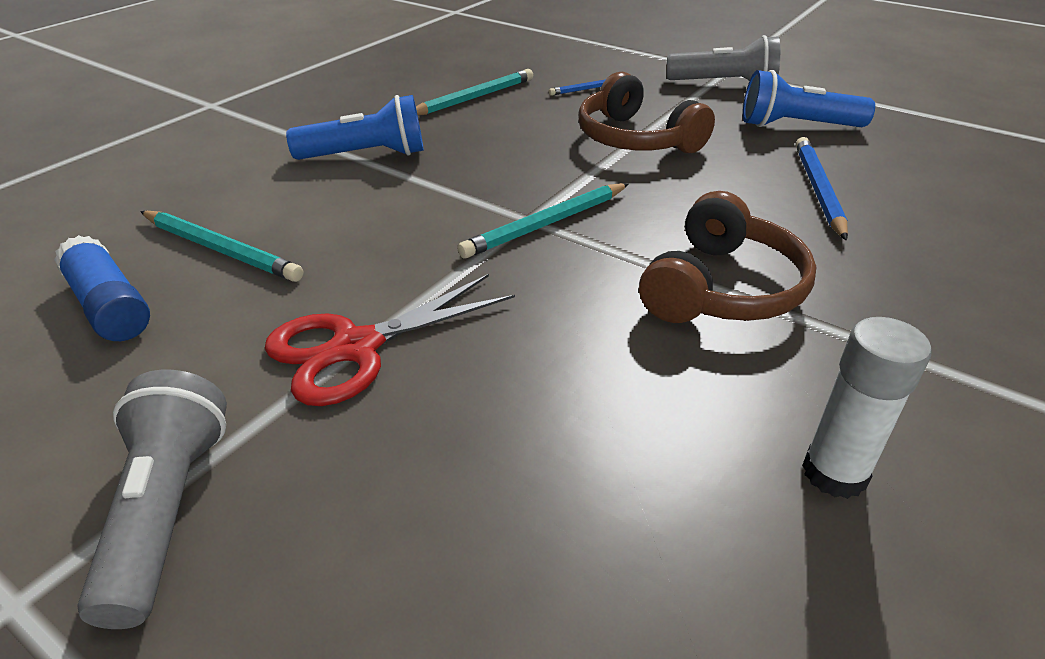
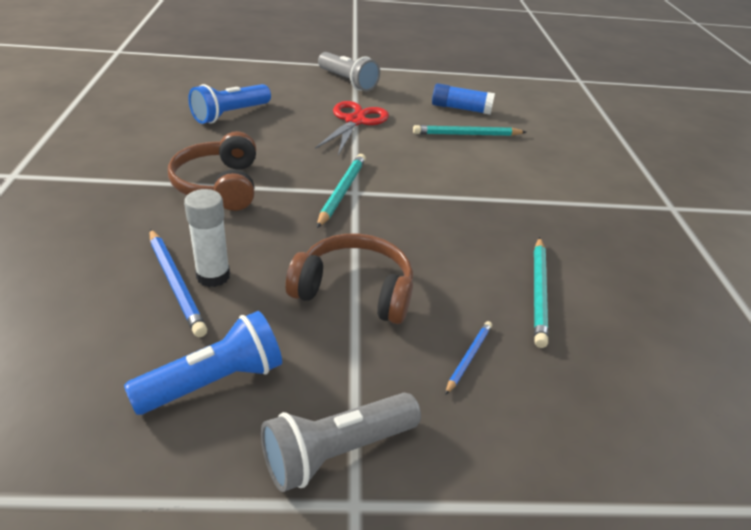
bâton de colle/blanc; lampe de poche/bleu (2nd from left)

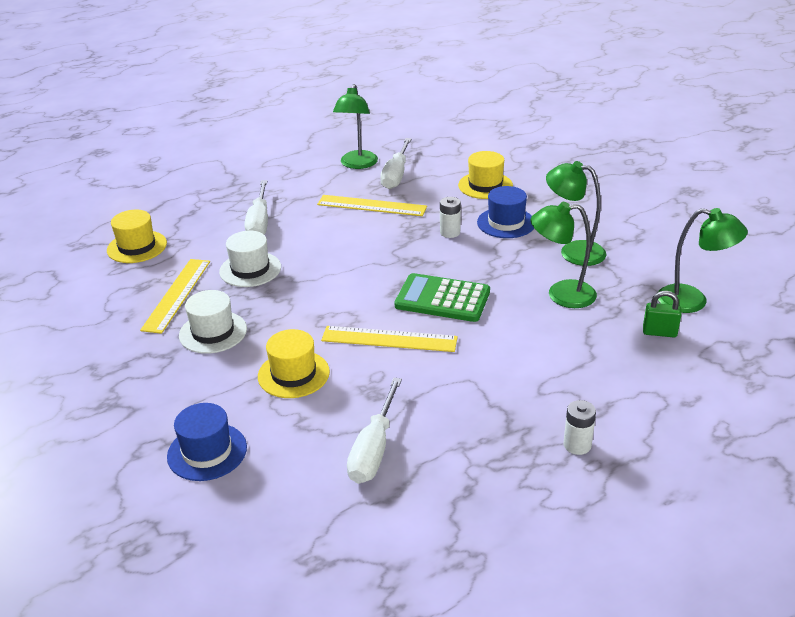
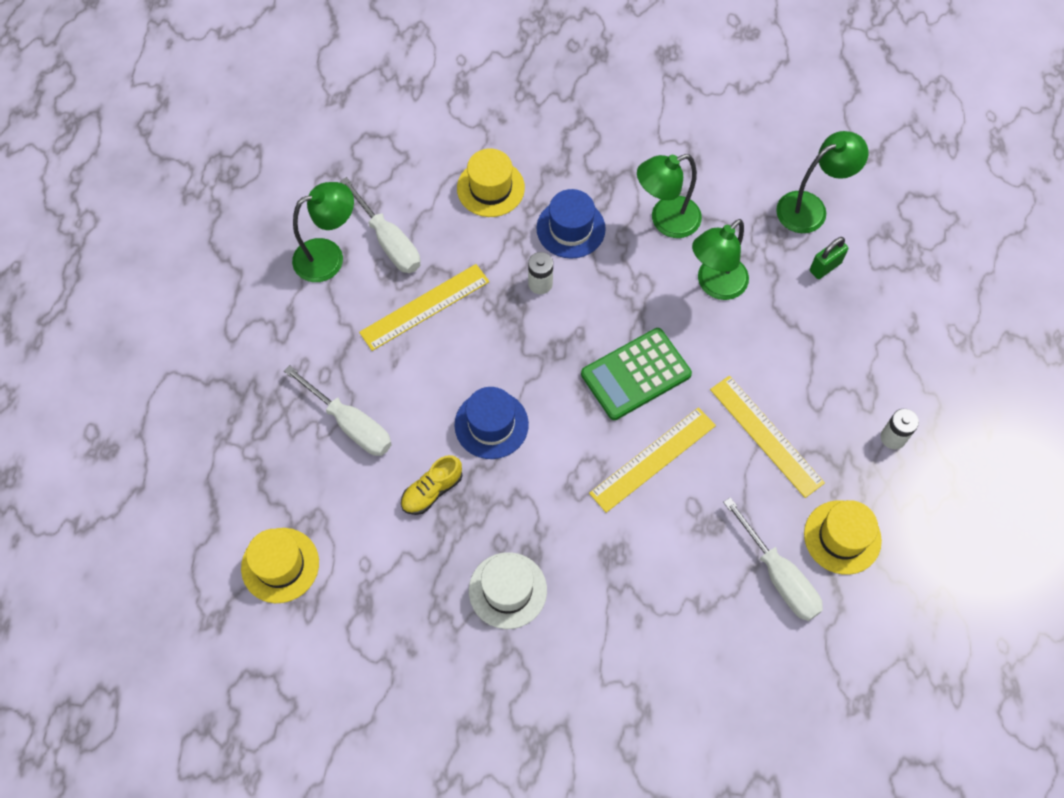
lampe/vert (1st from left); chaussure/jaune; chapeau/bleu (1st from left); règle/jaune (3rd from left); chapeau/jaune (3rd from left)

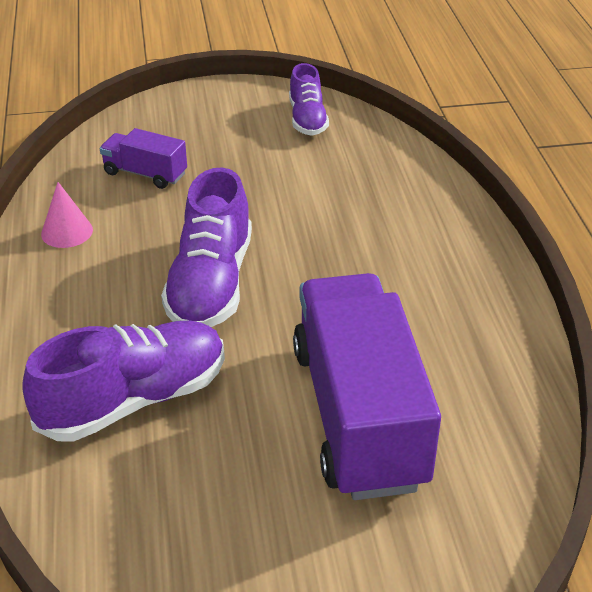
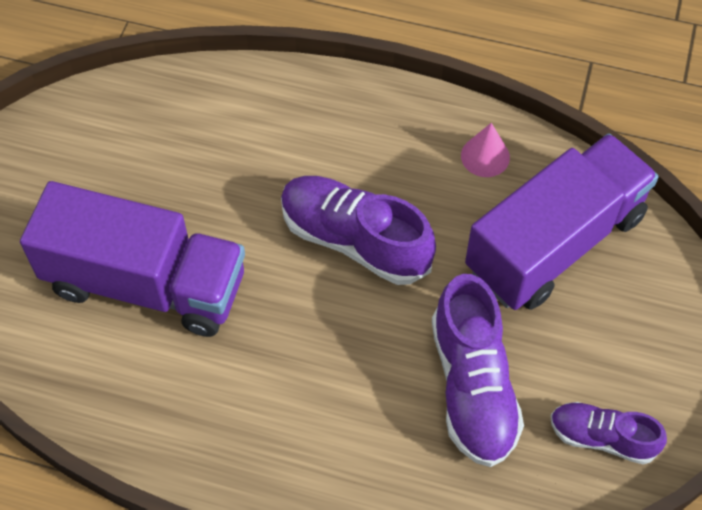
chaussure/violet (2nd from left); camion/violet (2nd from left)

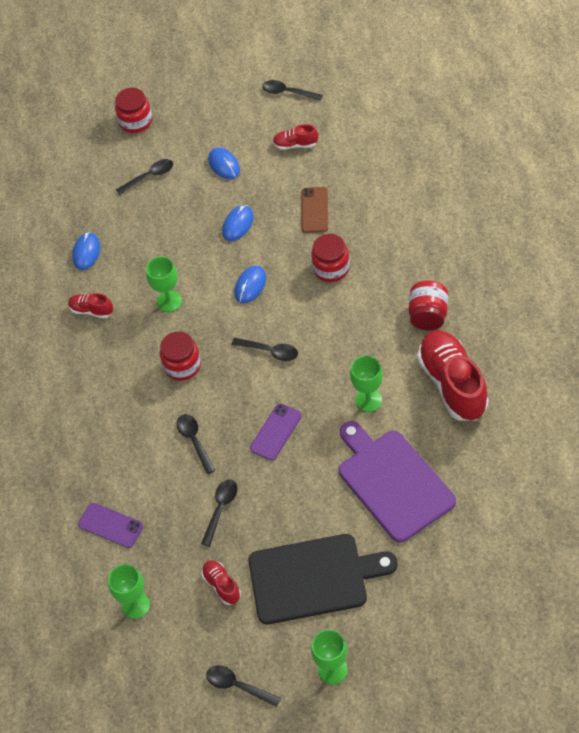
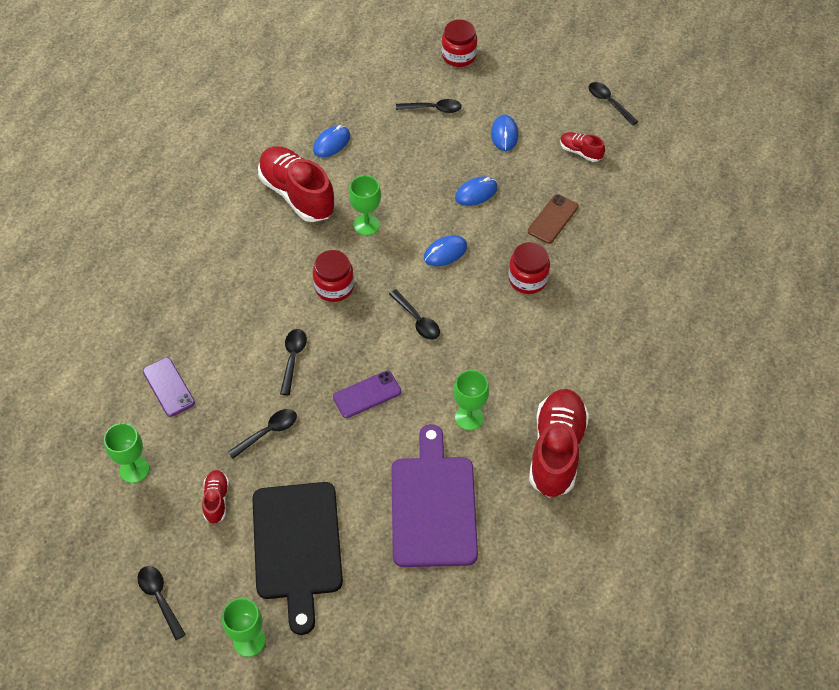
planche à découper/noir; chaussure/rouge (2nd from left); bocal/rouge (4th from left in the first image)

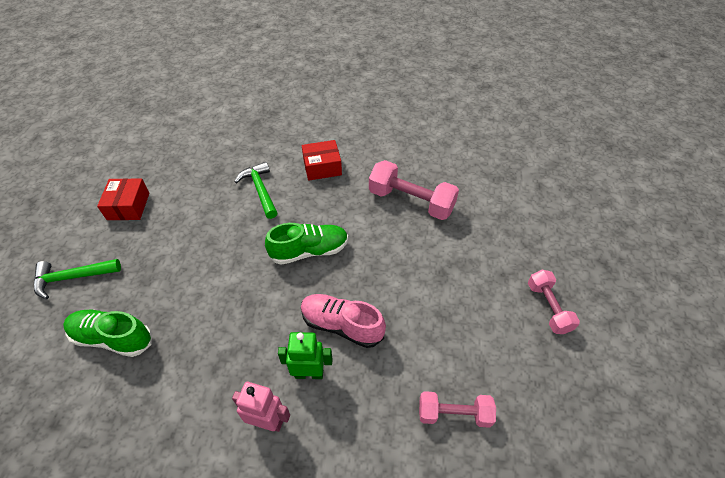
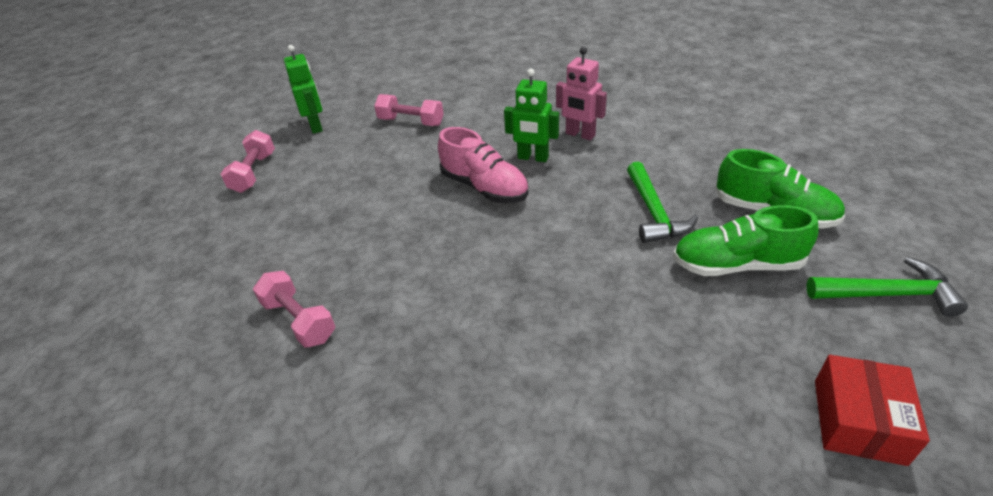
haltère/rose (2nd from left); robot/vert (1st from left); marteau/vert (1st from left); chaussure/vert (1st from left); boîte/rouge (2nd from left in the first image)

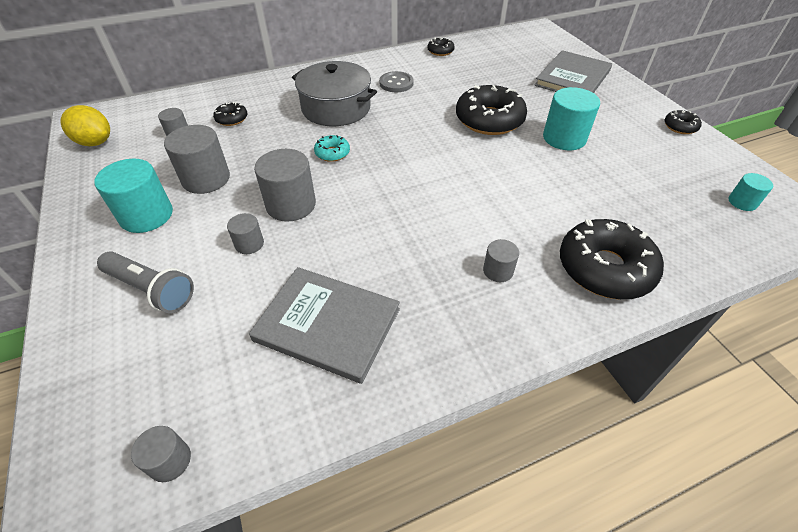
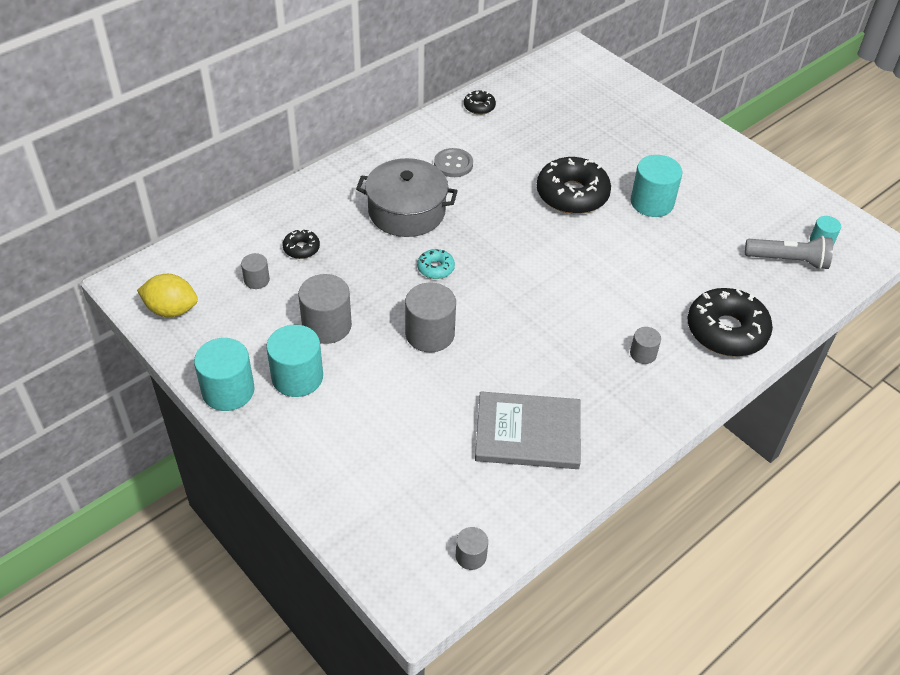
cylindre/turquoise (1st from left); lampe de poche/gris; cylindre/gris (4th from left in the first image); livre/gris (2nd from left in the first image); beignet/noir (5th from left in the first image)

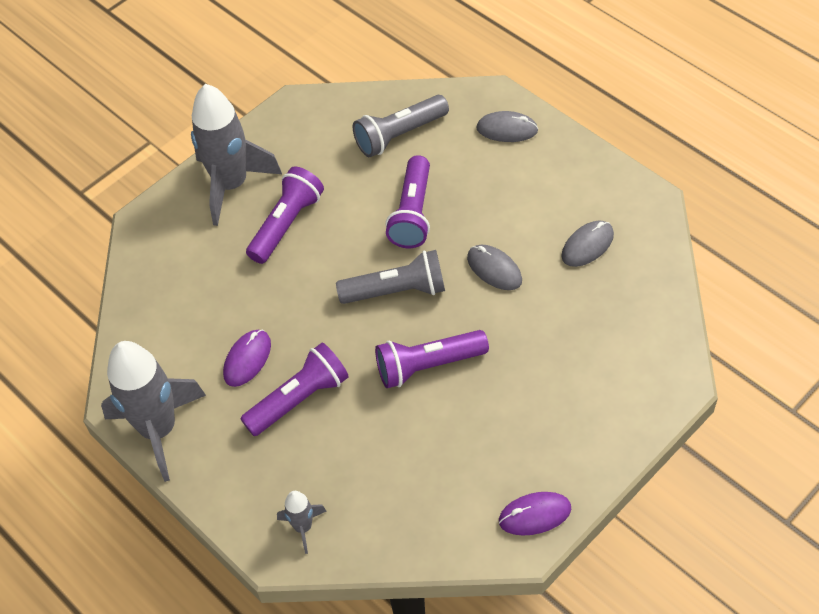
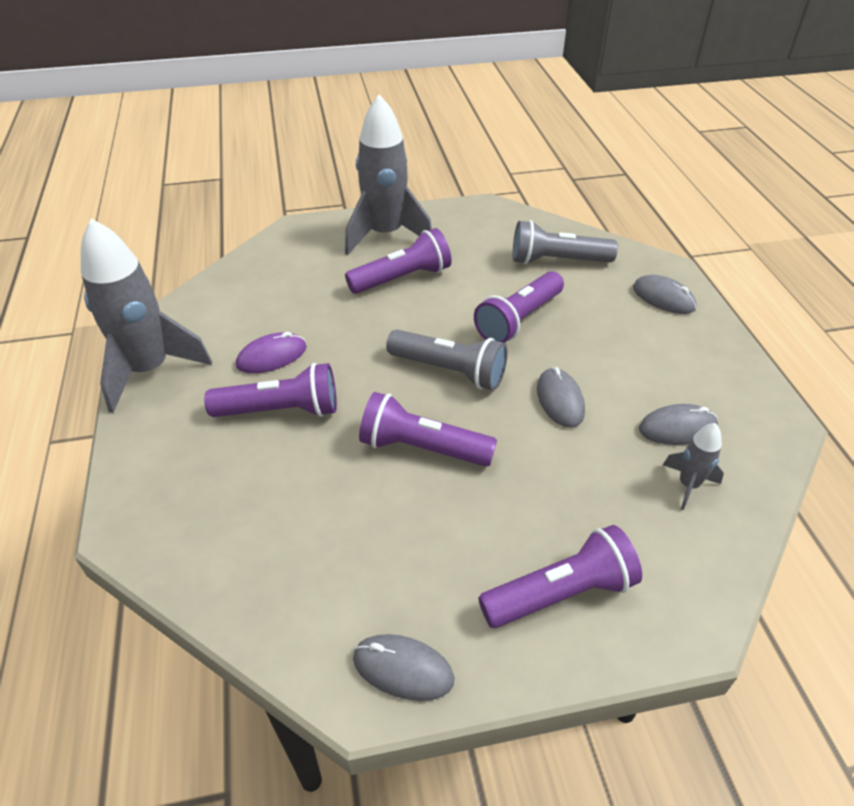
souris/gris (1st from left); lampe de poche/violet (5th from left); fusée/gris (3rd from left)

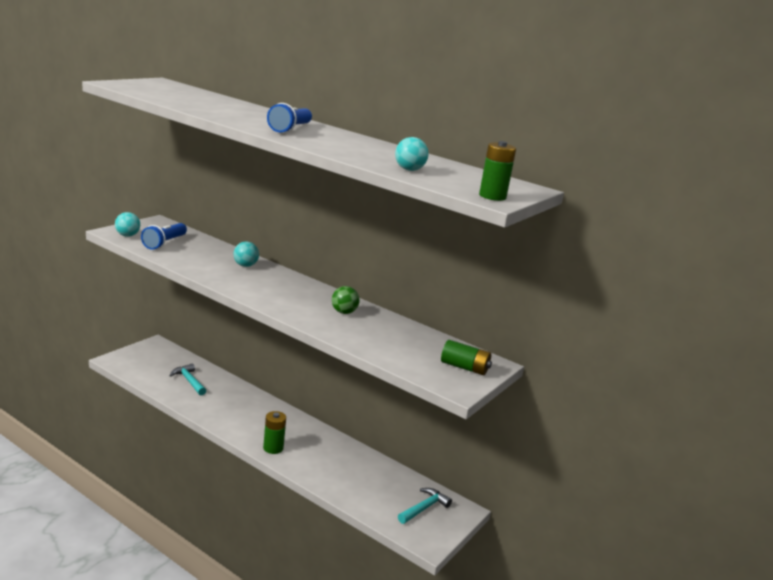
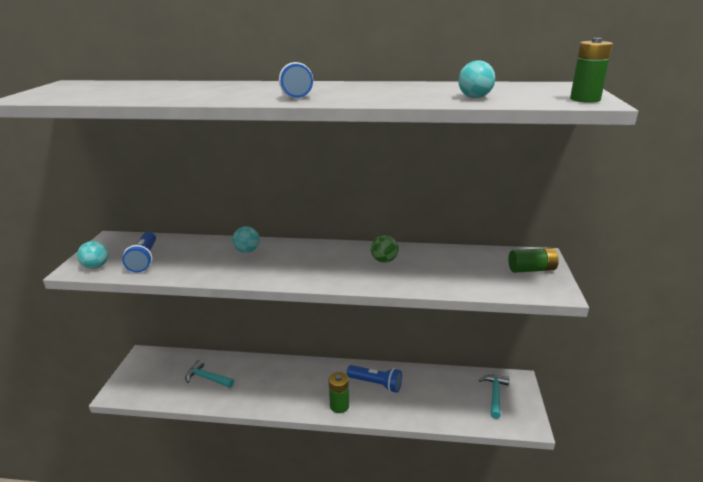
lampe de poche/bleu (3rd from left)

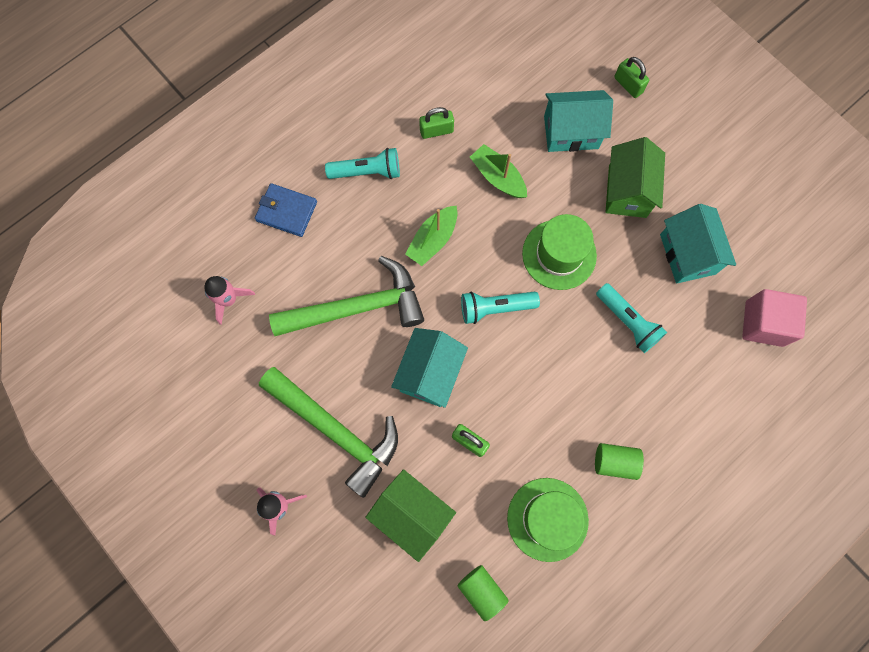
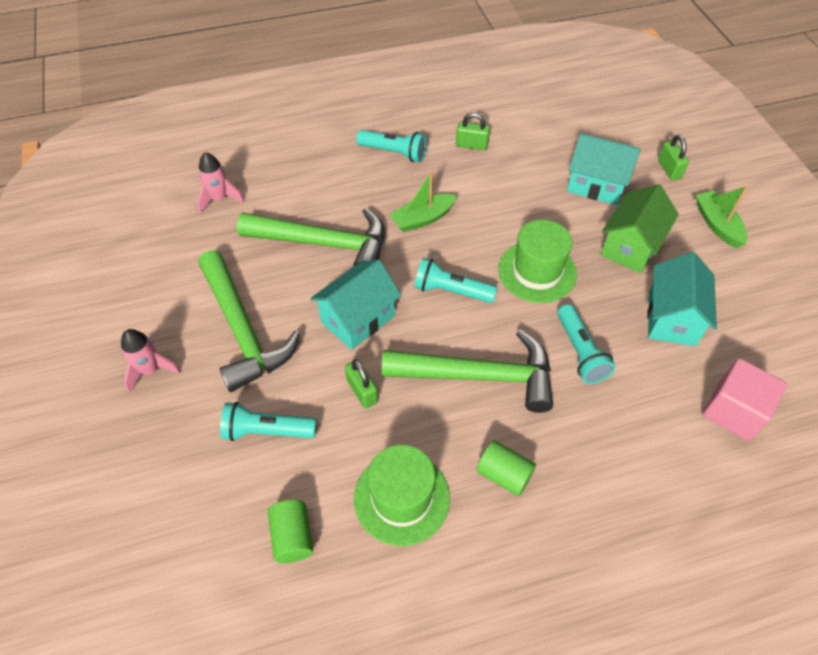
lampe de poche/turquoise (1st from left); marteau/vert (3rd from left); bateau/vert (2nd from left); portefeuille/bleu

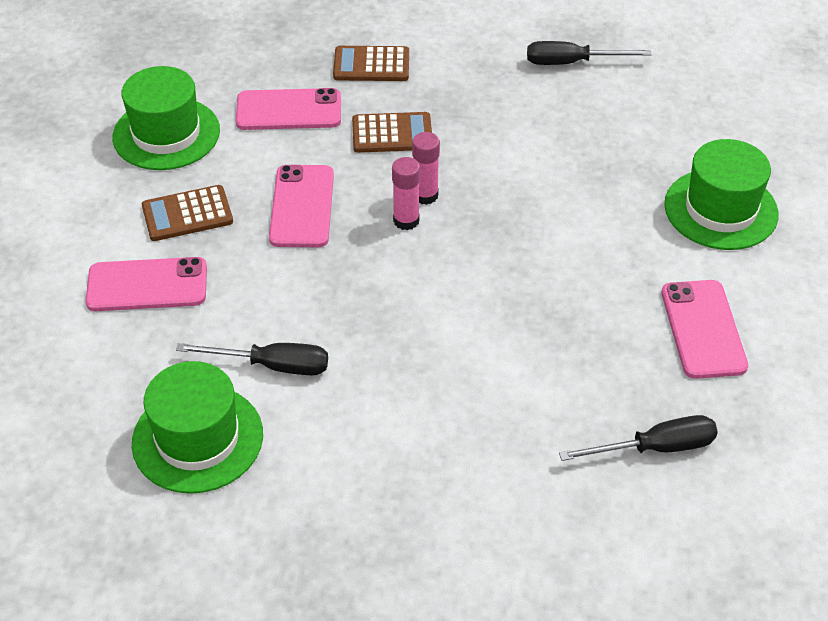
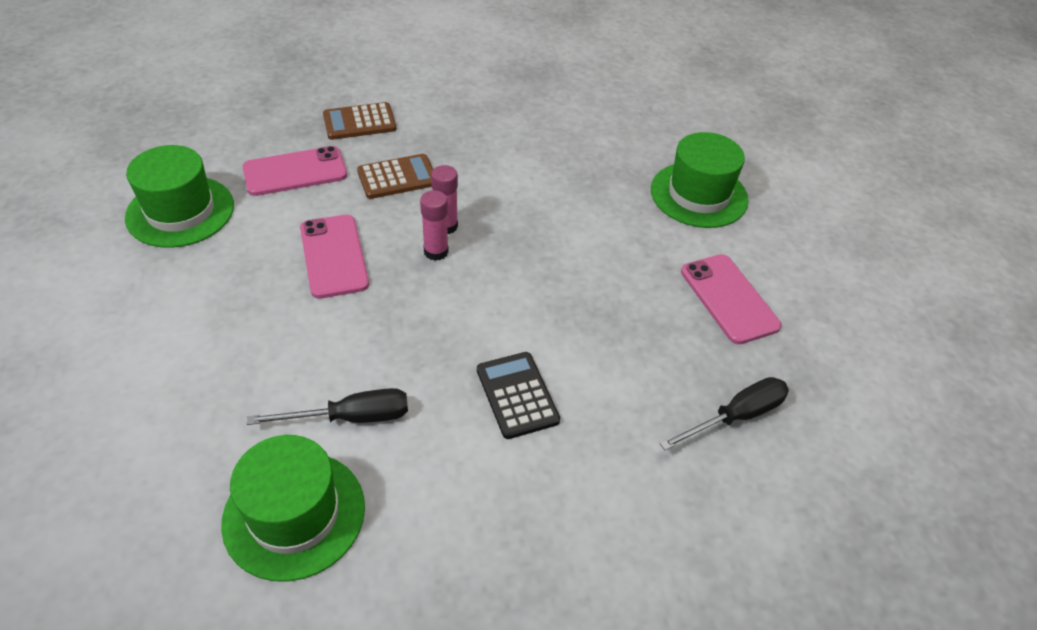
calculatrice/noir; téléphone/rose (1st from left in the first image); calculatrice/marron (1st from left in the first image); tournevis/noir (2nd from left in the first image)

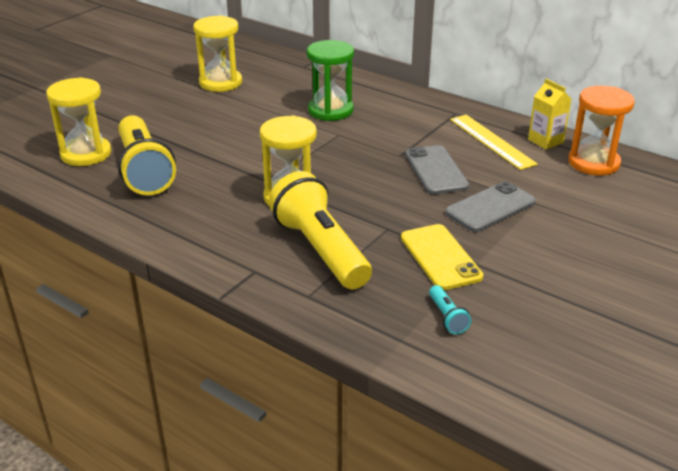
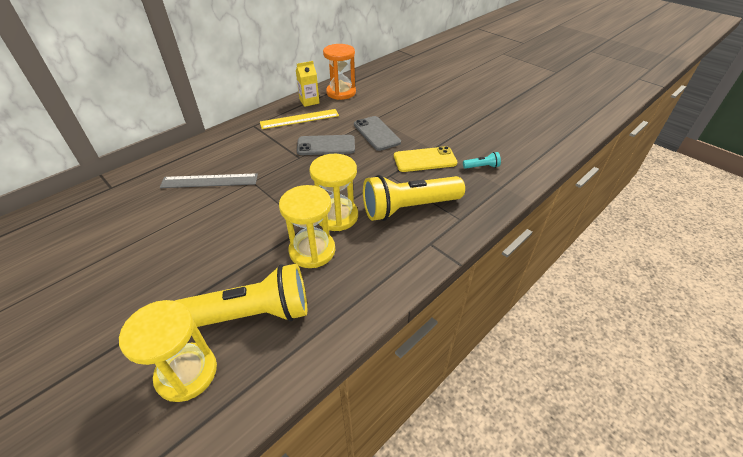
règle/gris; sablier/jaune (2nd from left)

